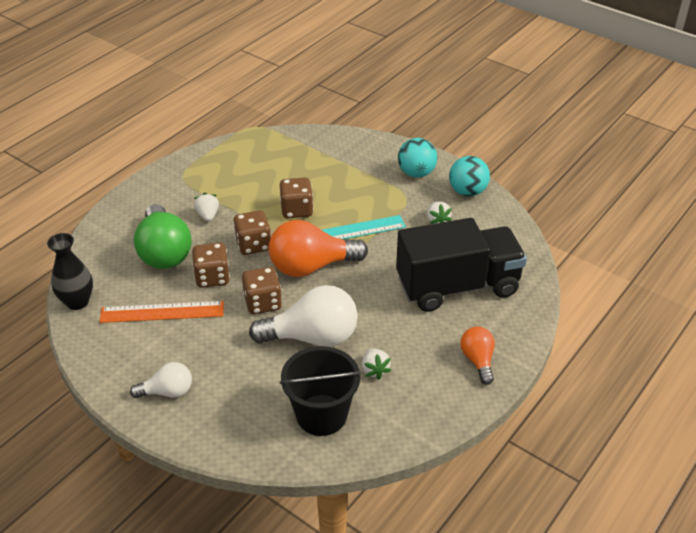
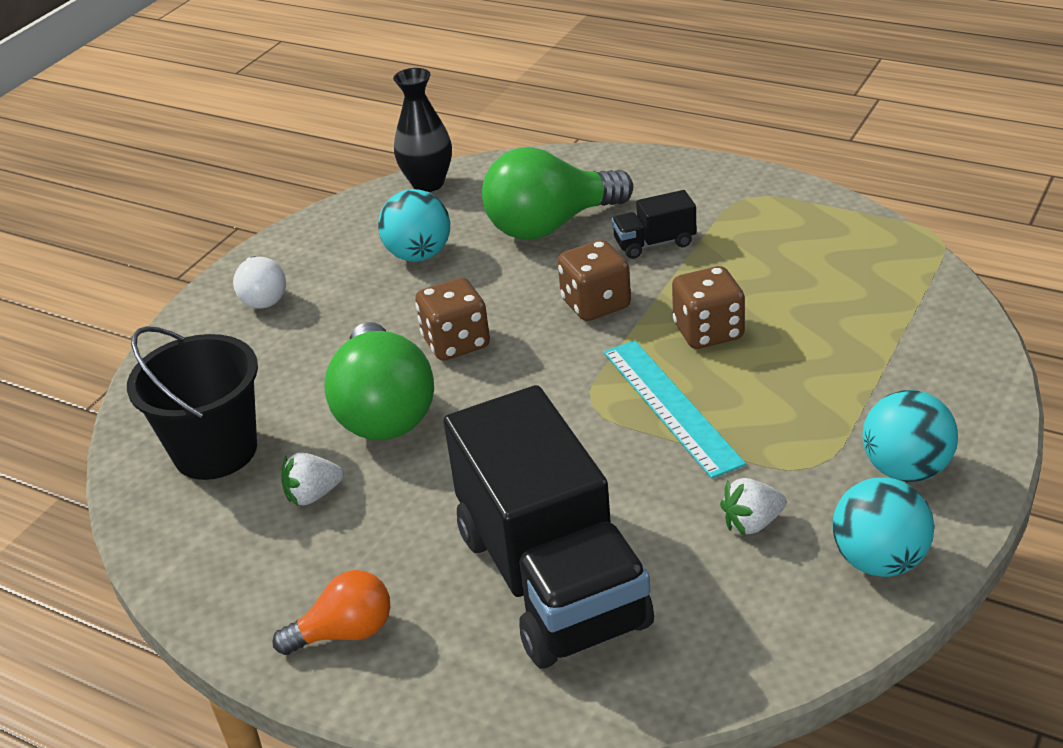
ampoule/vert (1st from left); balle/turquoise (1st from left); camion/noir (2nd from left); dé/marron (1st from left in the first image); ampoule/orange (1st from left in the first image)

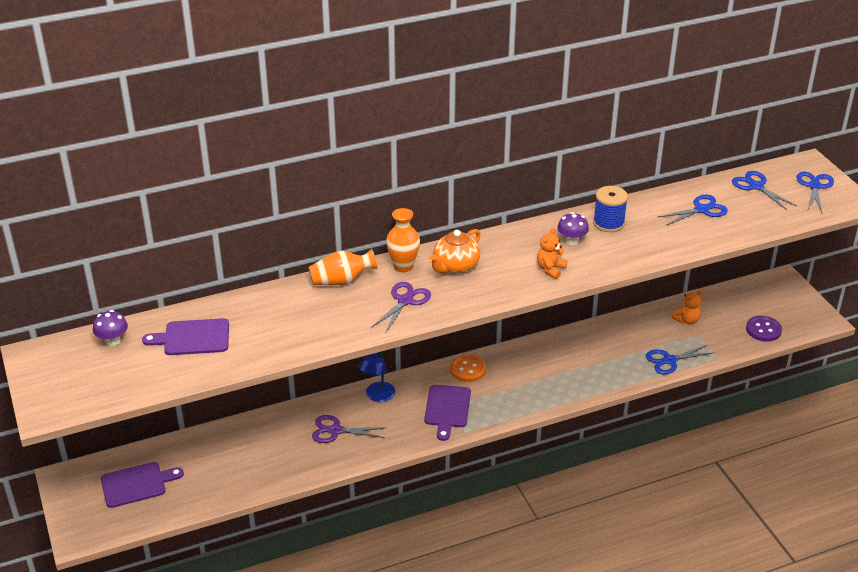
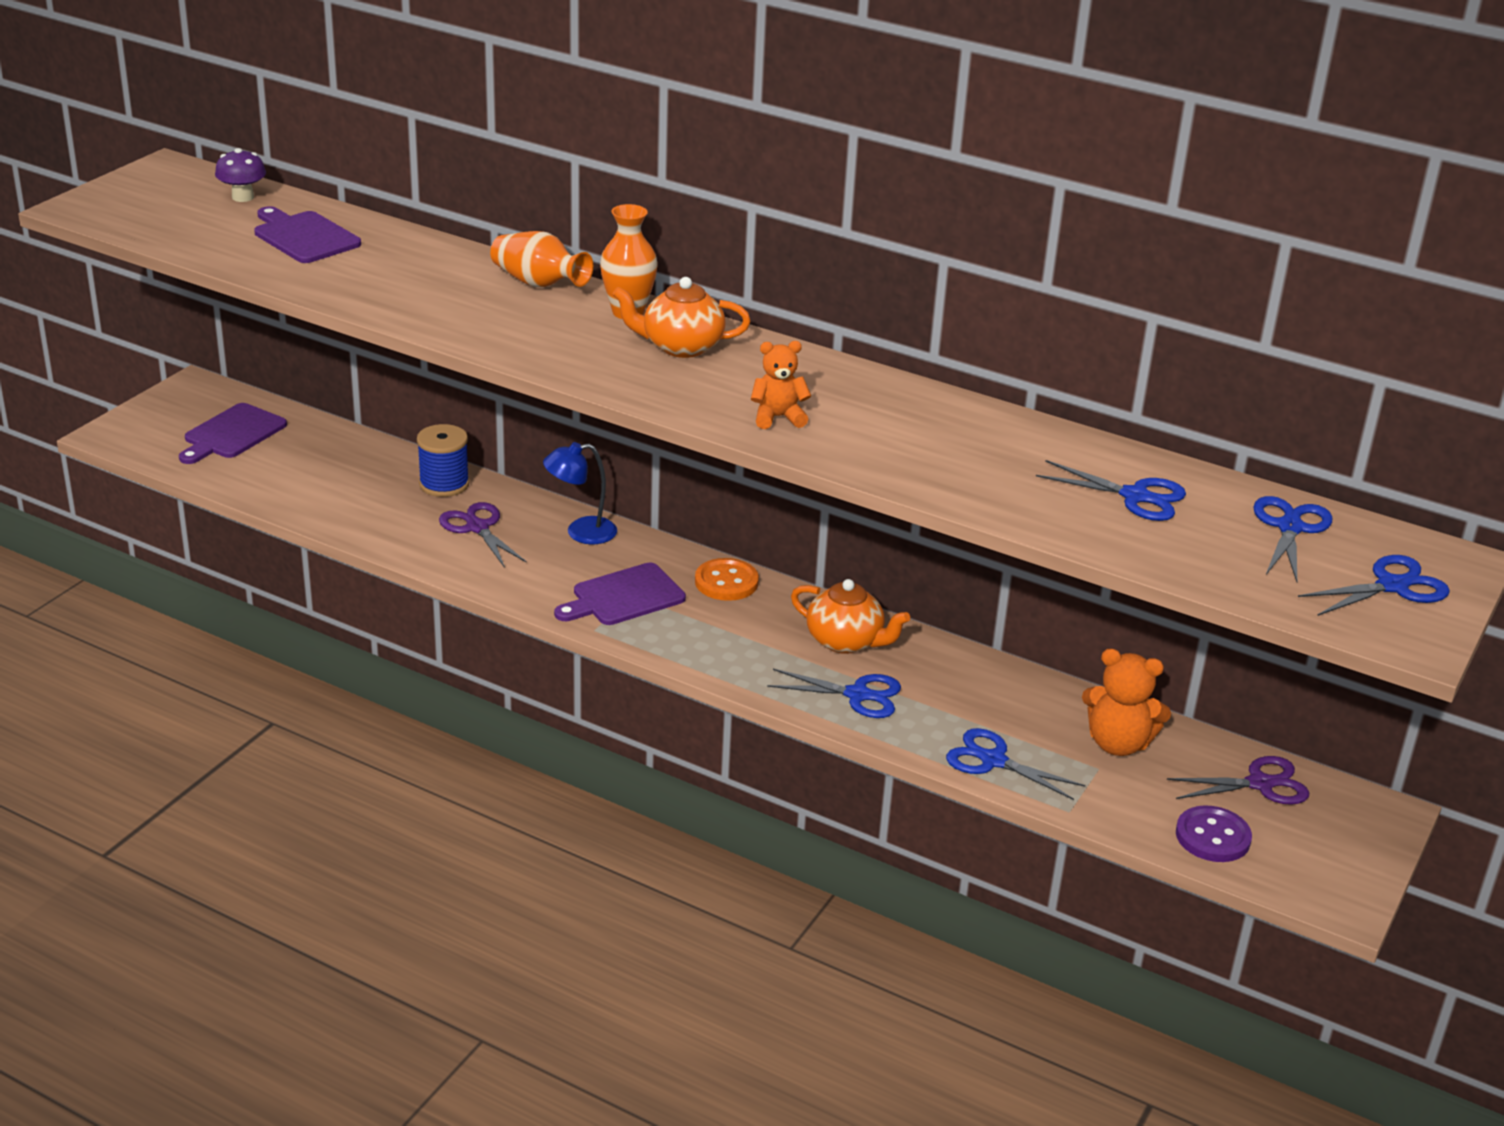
planche à découper/violet (1st from left); bobine/bleu; ciseaux/bleu (1st from left); théière/orange (2nd from left); ours en peluche/orange (2nd from left); ciseaux/violet (2nd from left); champignon/violet (2nd from left in the first image)

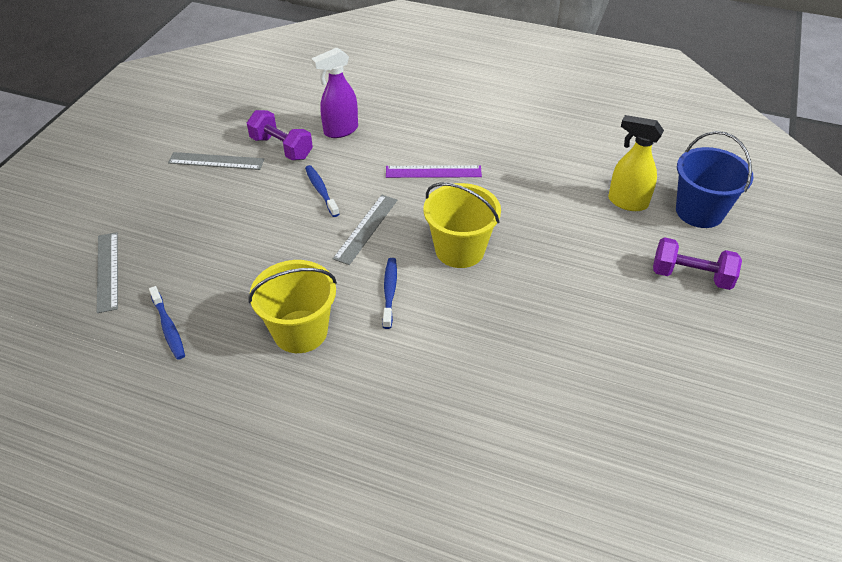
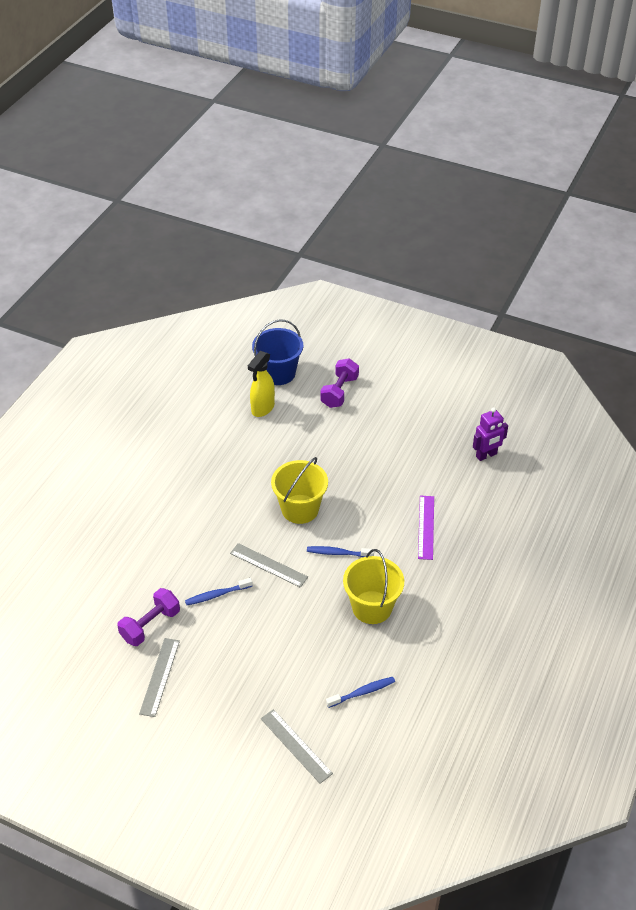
règle/gris (3rd from left); règle/violet; robot/violet; vaporisateur/violet

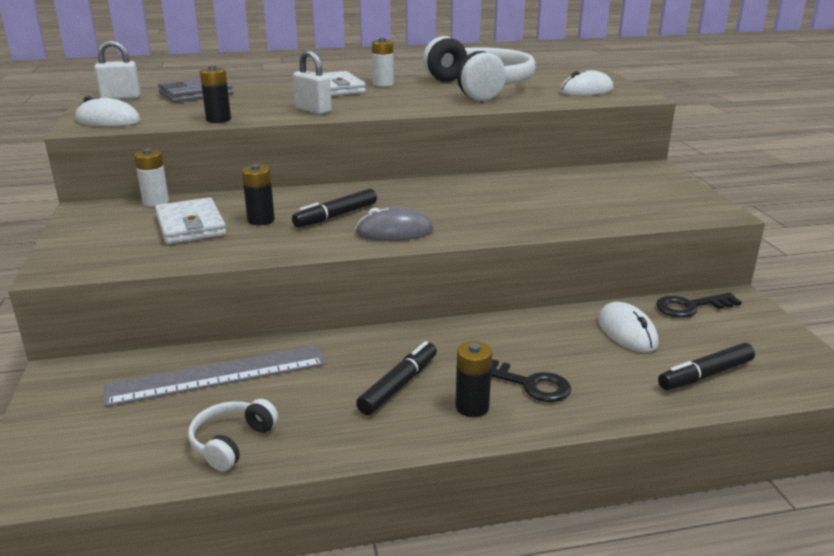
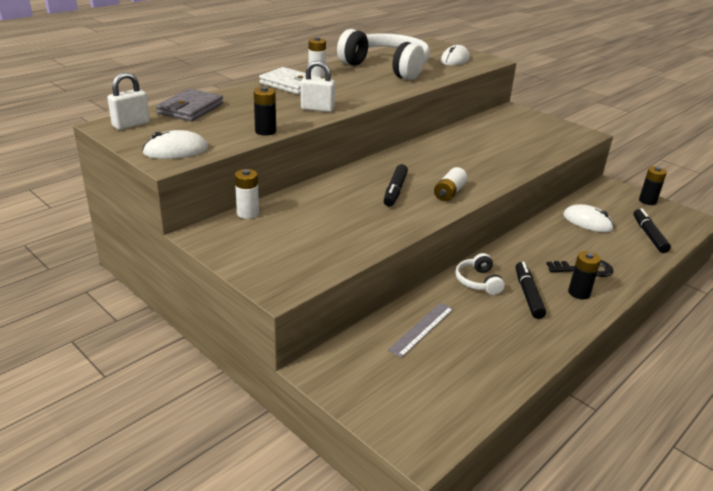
règle/gris; pile/blanc (3rd from left); casque audio/blanc (2nd from left); feutre/noir (3rd from left); pile/noir (3rd from left); portefeuille/blanc (1st from left in the first image); clé/noir (2nd from left in the first image)

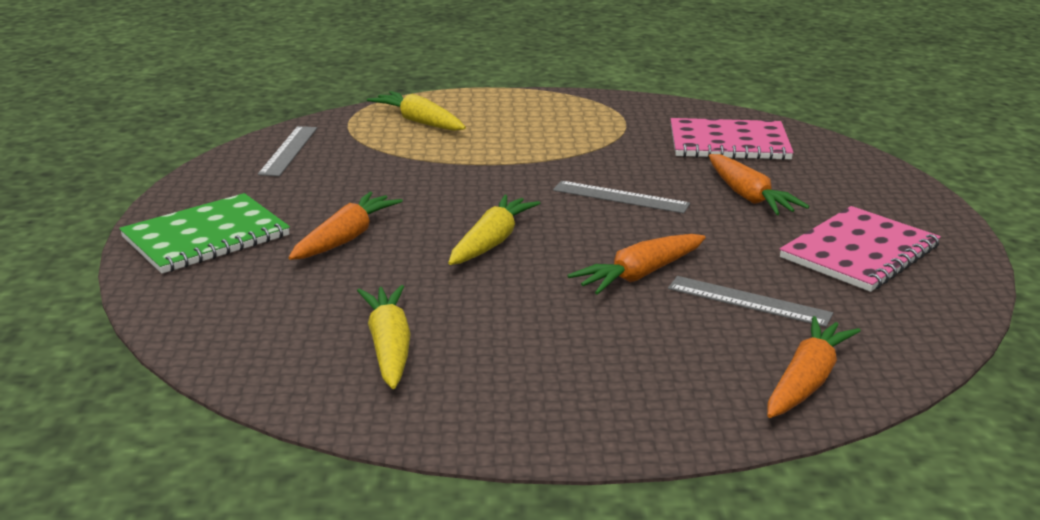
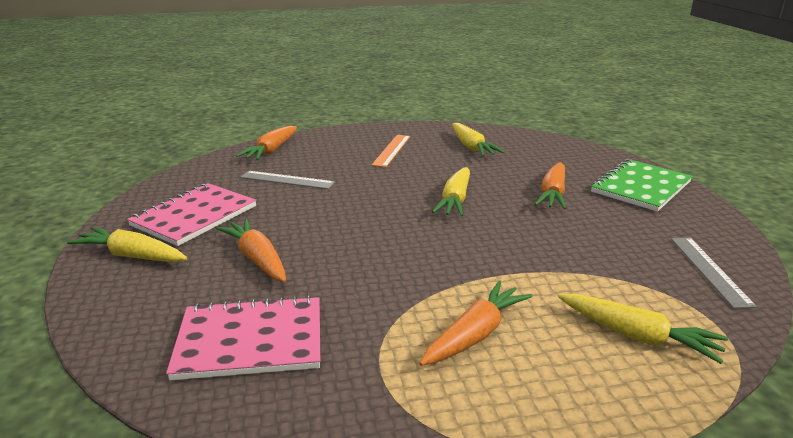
carotte/jaune (1st from left); règle/orange; carotte/orange (3rd from left); règle/gris (2nd from left in the first image)

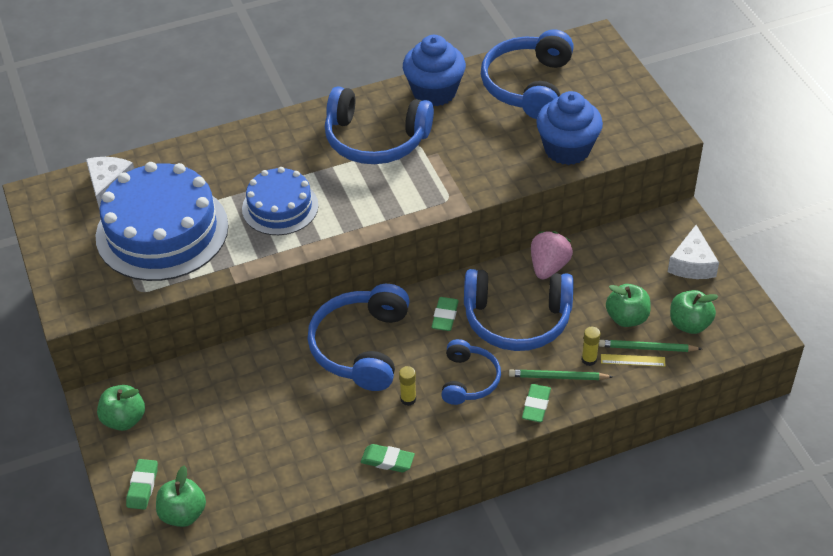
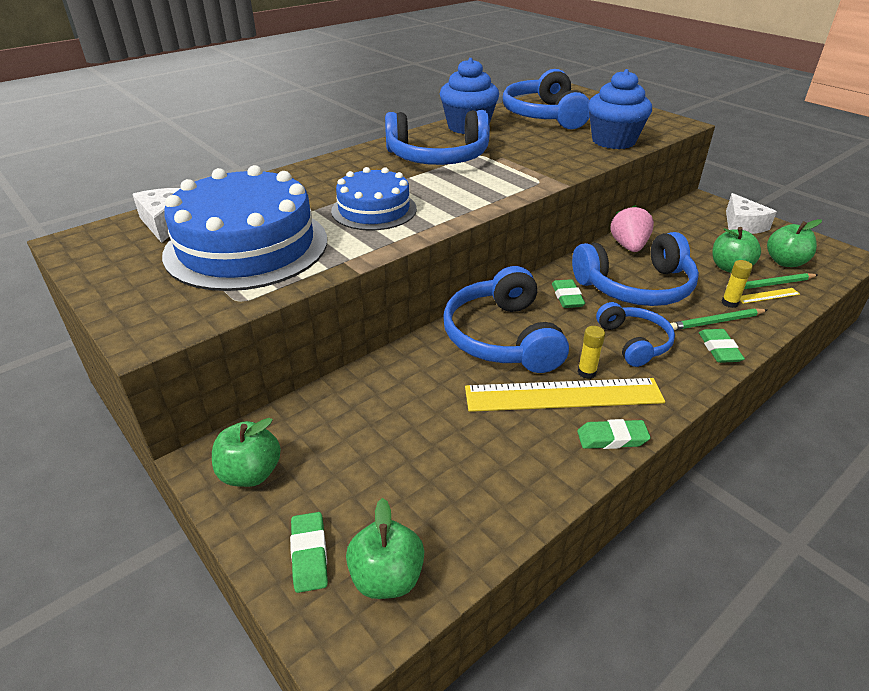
règle/jaune (1st from left)

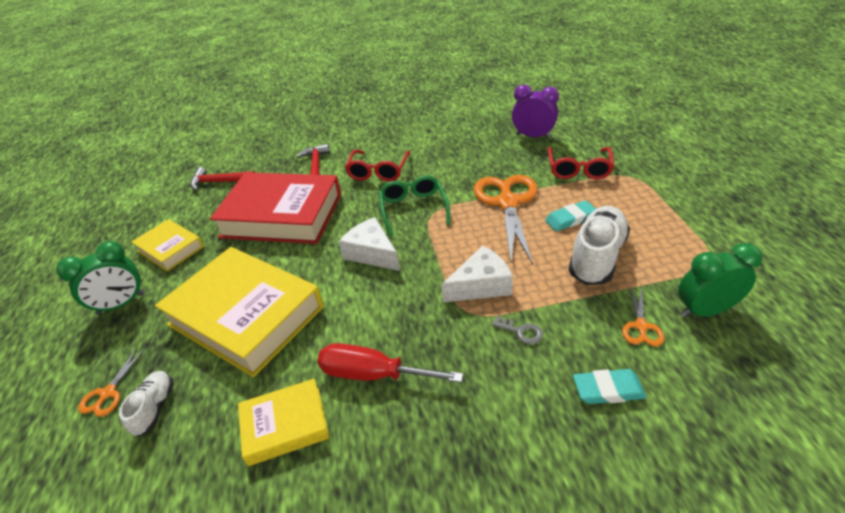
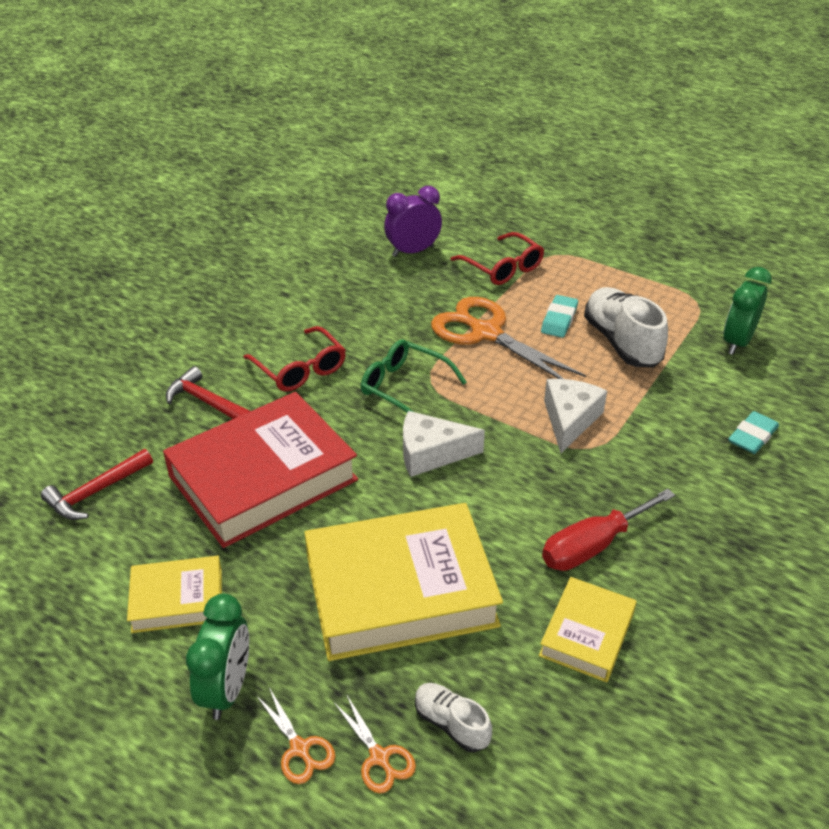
ciseaux/orange (1st from left); clé/gris

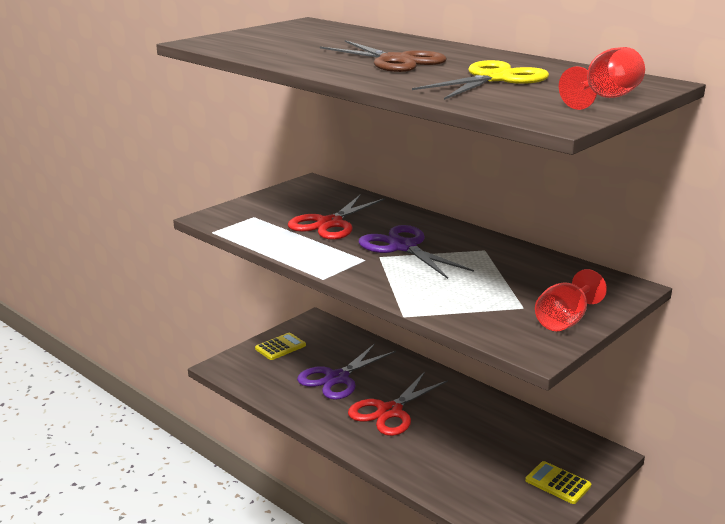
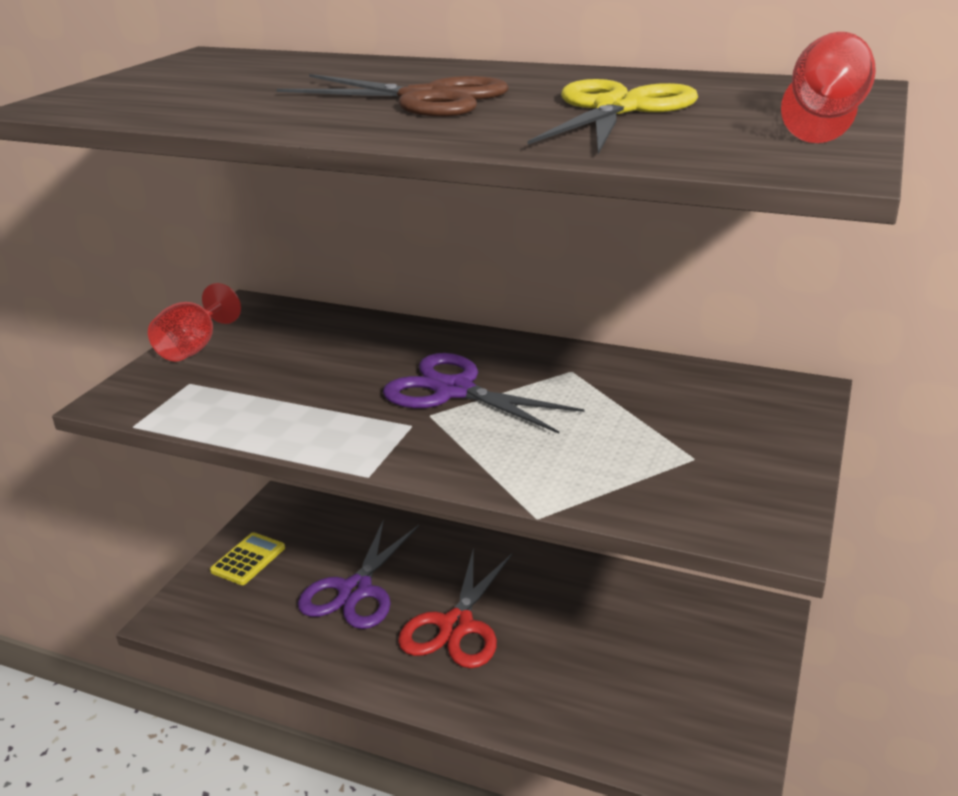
verre à pied/rouge (1st from left); ciseaux/rouge (1st from left in the first image); calculatrice/jaune (2nd from left in the first image)

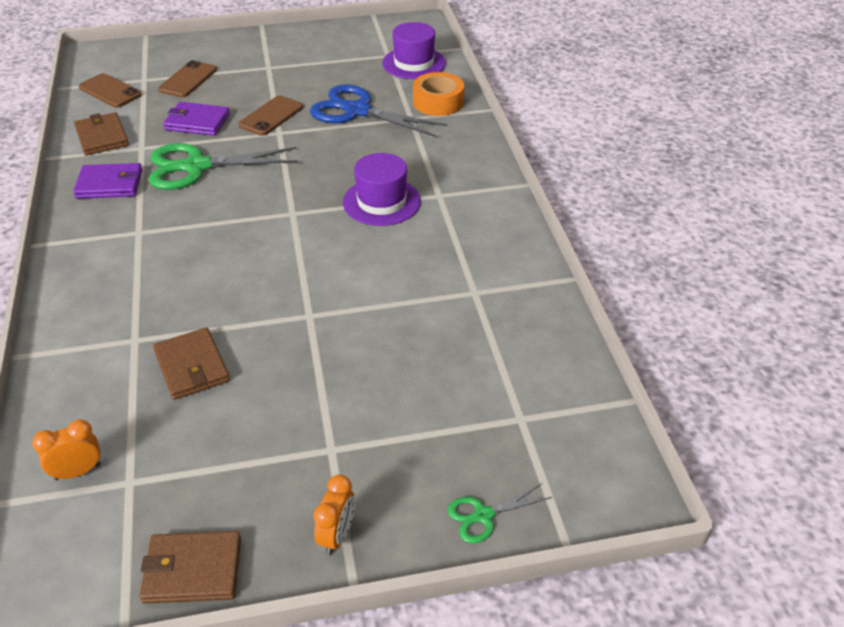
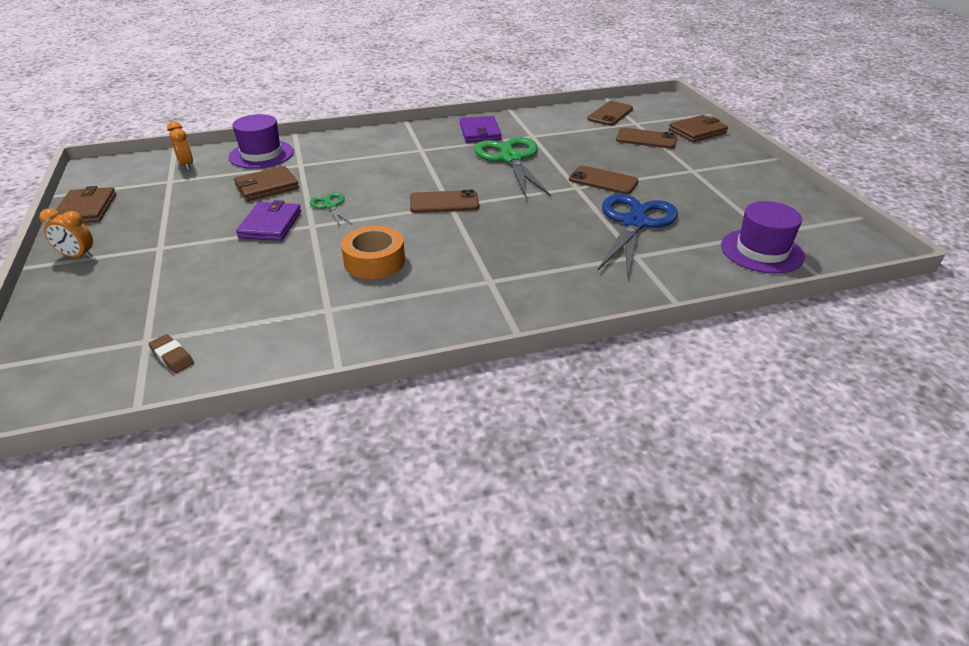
gomme/marron; chapeau/violet (1st from left); portefeuille/violet (1st from left); ciseaux/vert (1st from left); ruban adhésif/orange; téléphone/marron (1st from left); portefeuille/marron (3rd from left)

